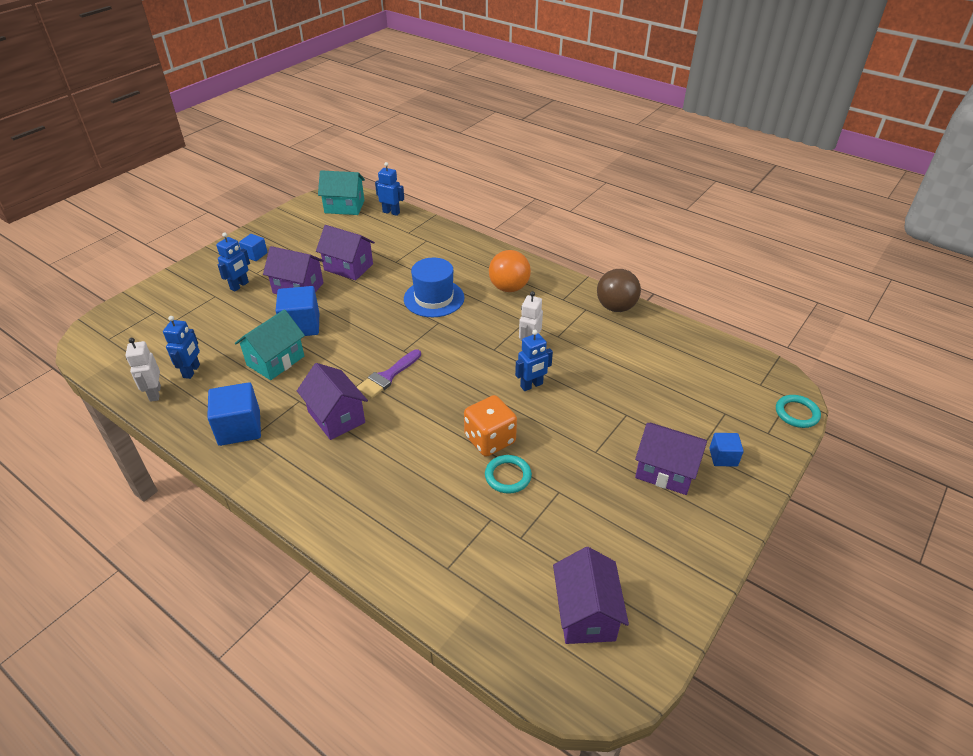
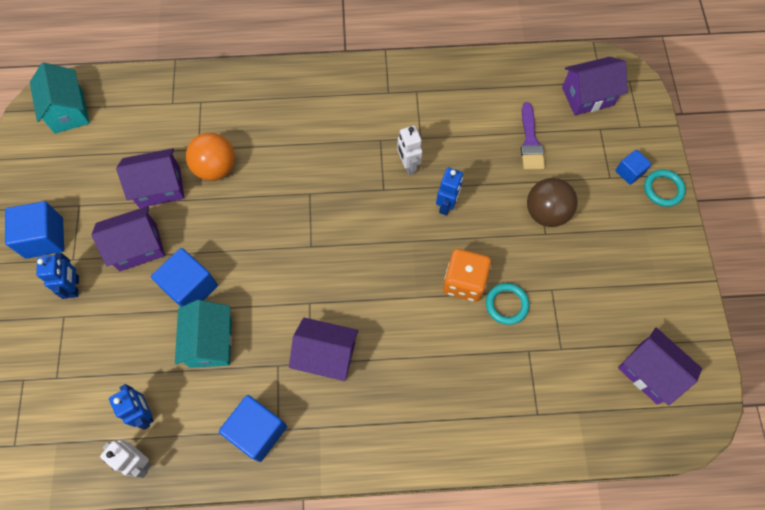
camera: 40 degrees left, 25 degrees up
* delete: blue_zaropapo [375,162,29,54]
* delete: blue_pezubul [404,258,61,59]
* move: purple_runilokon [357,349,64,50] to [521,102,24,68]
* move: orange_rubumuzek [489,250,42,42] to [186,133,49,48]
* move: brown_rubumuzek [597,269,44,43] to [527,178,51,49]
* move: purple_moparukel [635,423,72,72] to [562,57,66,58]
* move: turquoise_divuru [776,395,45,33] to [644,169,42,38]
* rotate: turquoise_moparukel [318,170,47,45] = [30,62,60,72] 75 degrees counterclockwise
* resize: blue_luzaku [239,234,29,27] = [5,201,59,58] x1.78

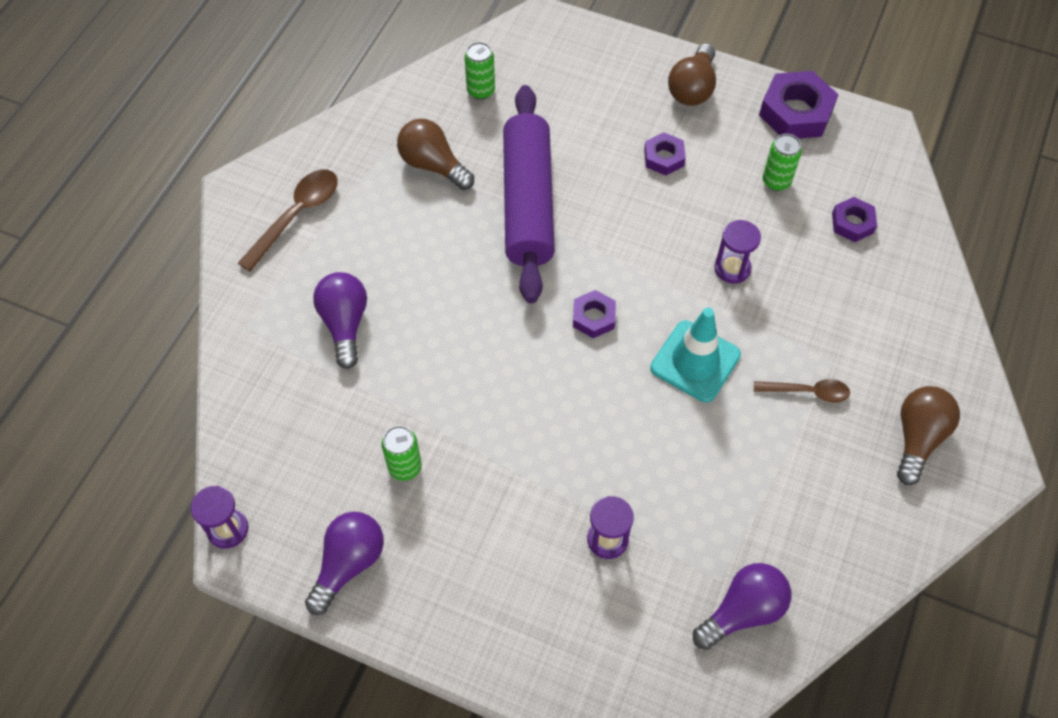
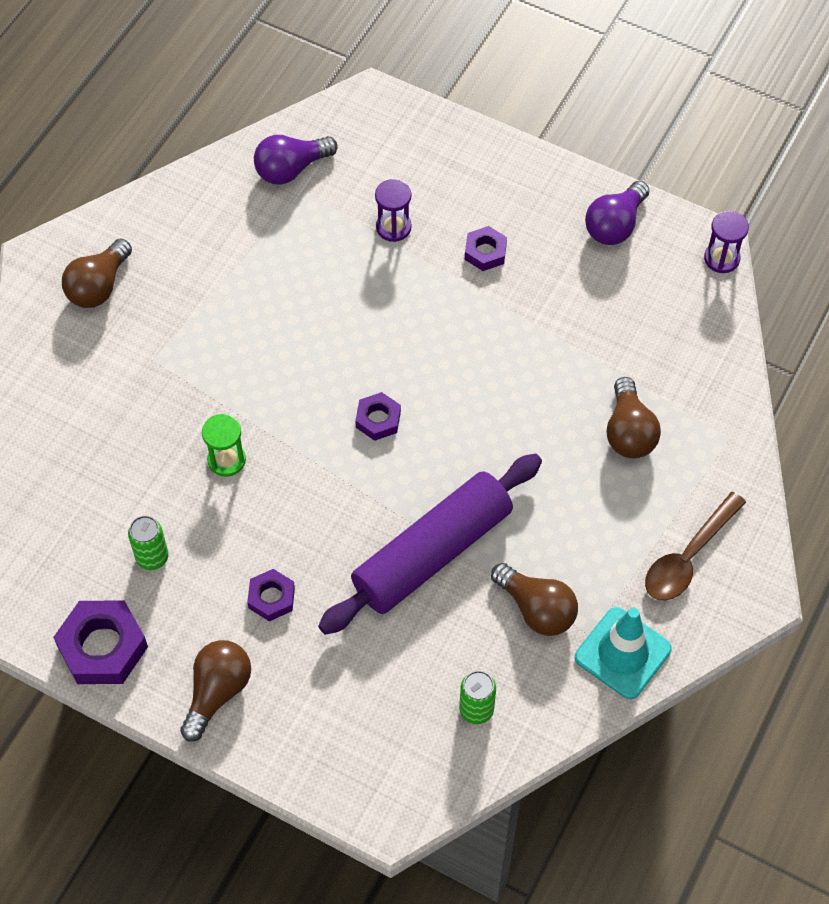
camera: 175 degrees left, 0 degrees up
* delete: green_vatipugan [381,426,41,55]
* delete: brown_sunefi [754,379,96,24]
* move: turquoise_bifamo [650,308,91,94] to [575,607,97,92]
* move: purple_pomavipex [832,197,45,45] to [465,226,42,45]
* recolor: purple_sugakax [313,272,54,97] to brown_sugakax [607,377,54,81]
* recolor: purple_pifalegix [714,220,47,63] to green_pifalegix [202,414,44,63]
* rotate: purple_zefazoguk [503,85,52,219] = [318,453,224,182] 45 degrees clockwise

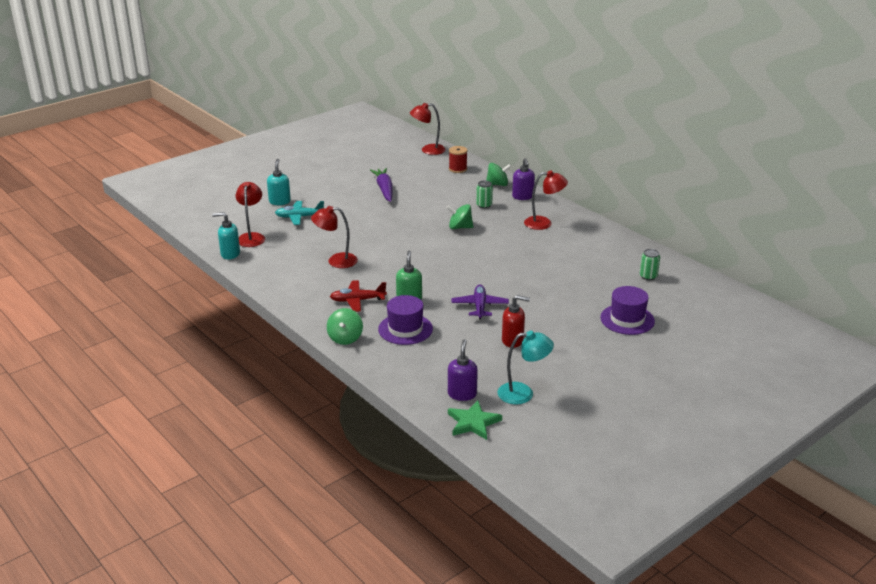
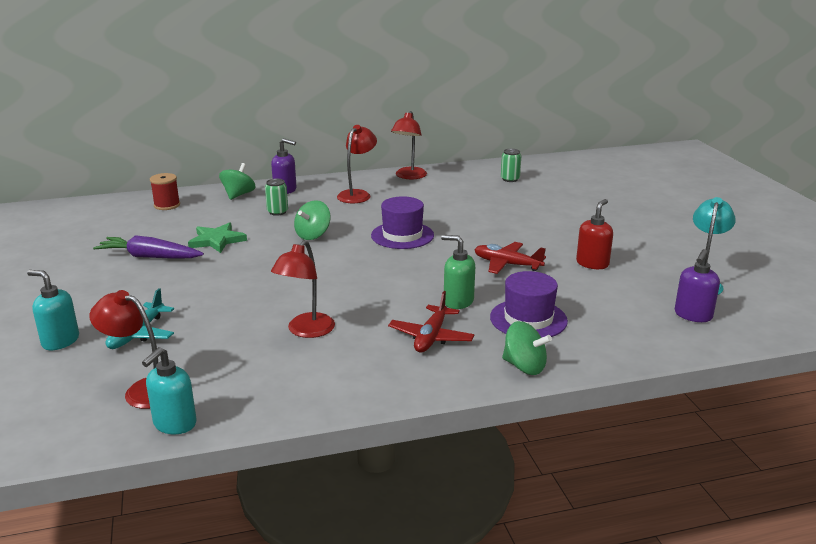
camera: 65 degrees left, 5 degrees down
* move: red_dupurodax [410,103,36,52] to [391,111,36,68]
* move: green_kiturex [448,400,54,40] to [188,222,59,31]
* move: purple_pezubul [600,286,55,49] to [371,196,63,53]
* recolor: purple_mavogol [451,285,58,34] to red_mavogol [474,242,72,32]
* rotate: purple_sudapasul [448,339,30,62] = [675,249,45,73] 90 degrees counterclockwise

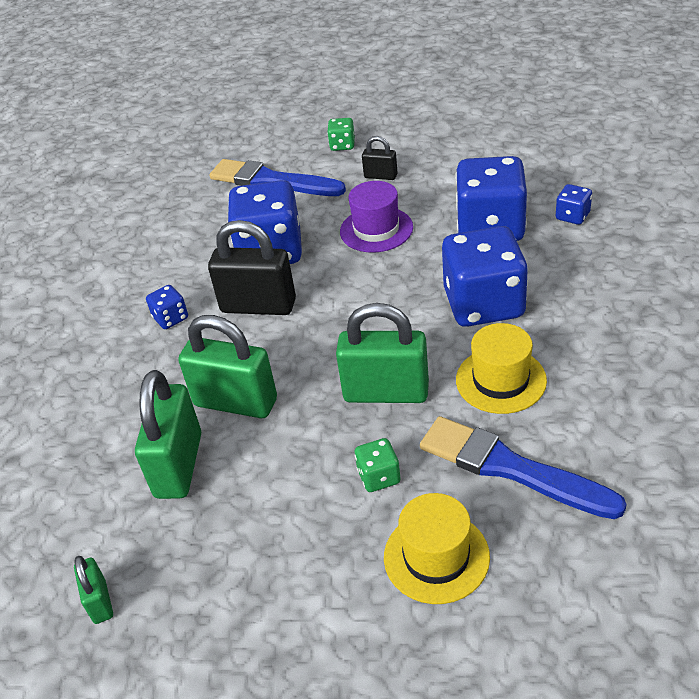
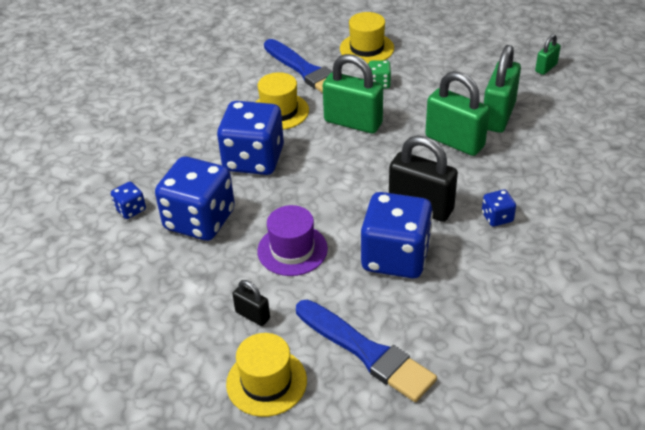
camera: 165 degrees left, 0 degrees up
* replace: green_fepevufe [327,118,28,33] to yellow_pezubul [226,333,81,84]
* rotate: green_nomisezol [74,556,39,68] = [535,34,26,41] 45 degrees clockwise

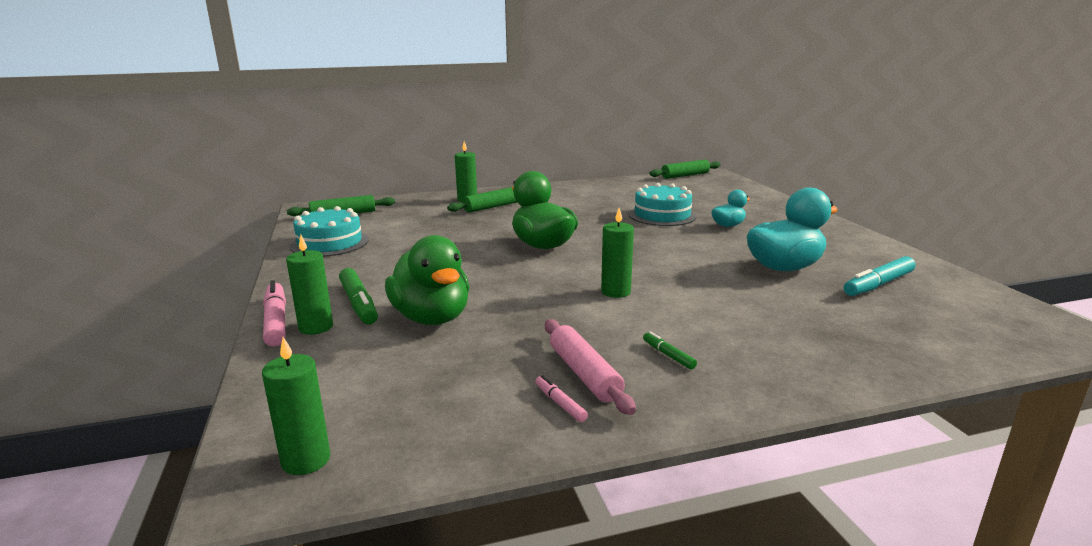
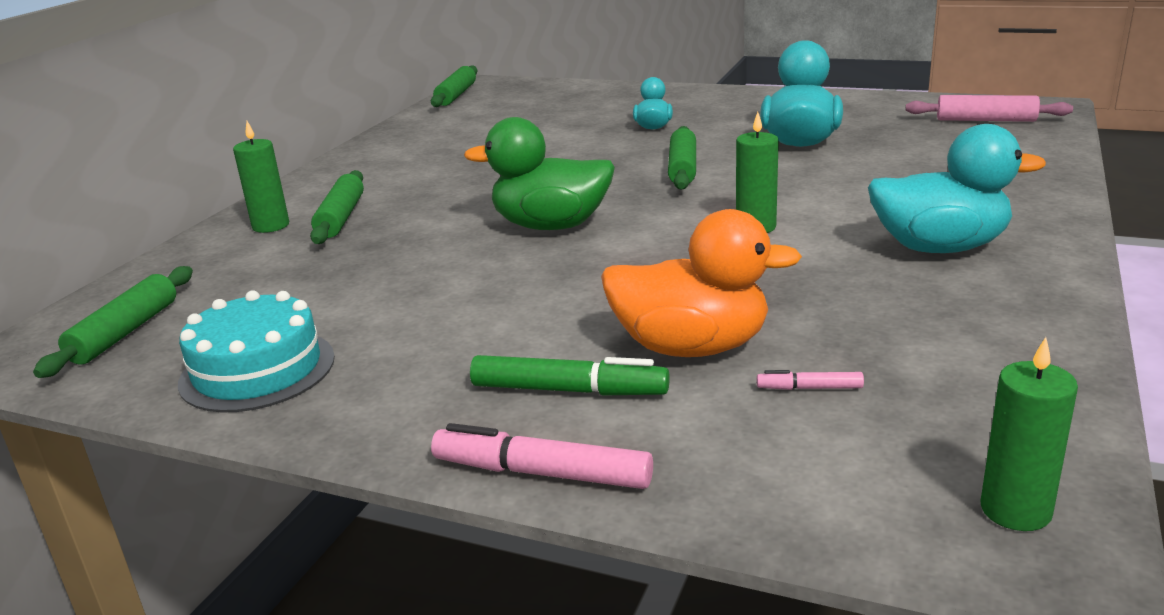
camera: 50 degrees left, 5 degrees up
* delete: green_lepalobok [286,235,47,100]
* delete: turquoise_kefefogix [629,183,68,43]
* delete: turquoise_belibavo [844,256,72,40]
* insert: green_zefazoguk [668,126,28,64]
* move: pink_belibavo [535,375,53,47] to [757,370,107,20]
* move: pink_zefazoguk [545,319,91,96] to [906,95,167,27]
* replace: green_belibavo [643,331,54,38] to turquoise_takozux [868,124,178,129]
* recolor: green_takozux [385,235,84,90] to orange_takozux [601,209,201,148]

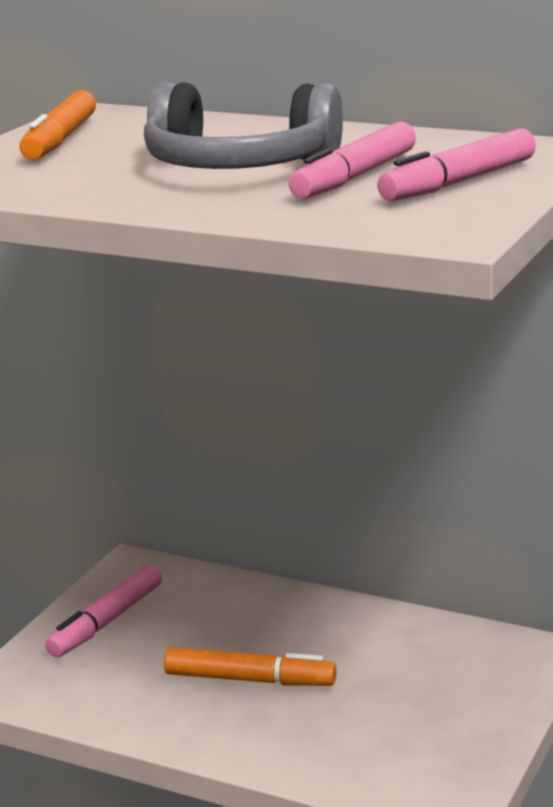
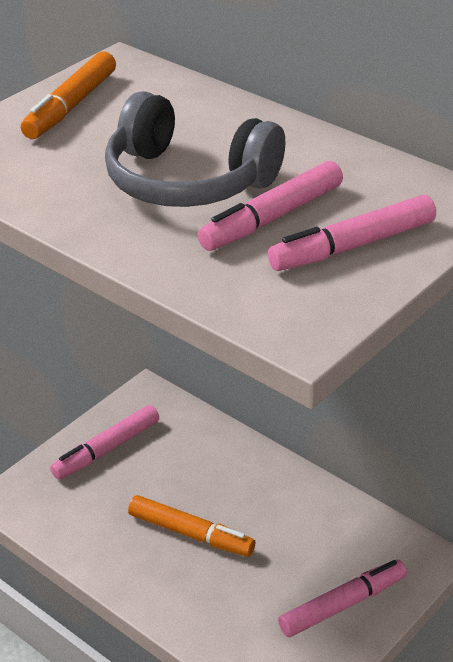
camera: 15 degrees right, 15 degrees up
* insert: pink_belibavo [278,559,129,78]

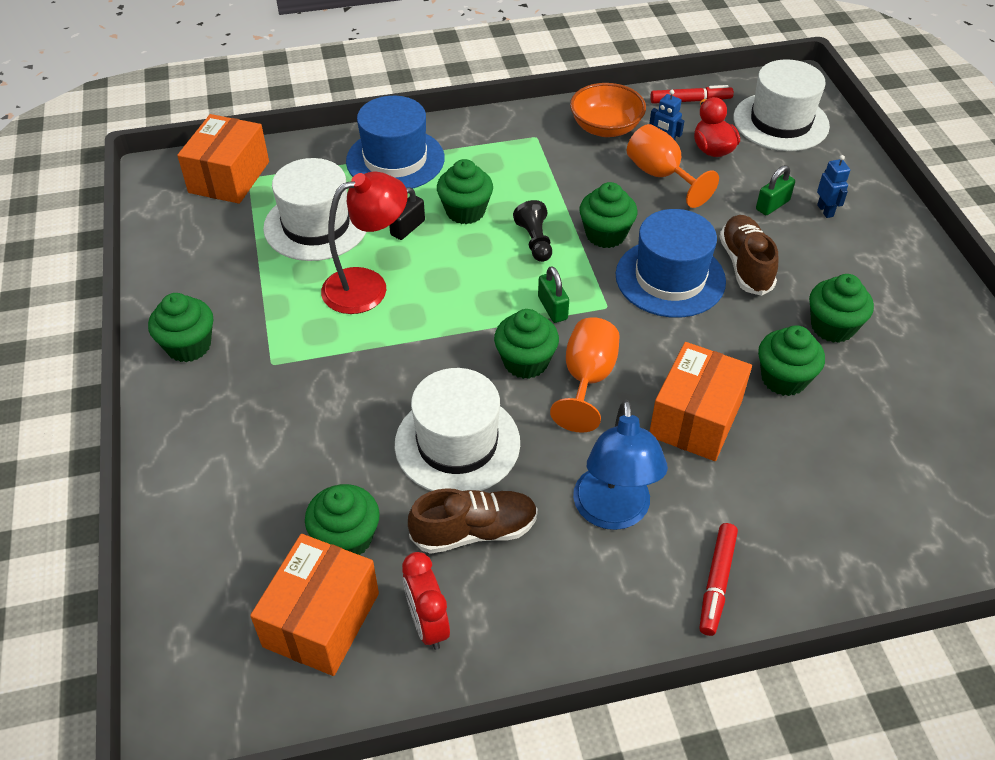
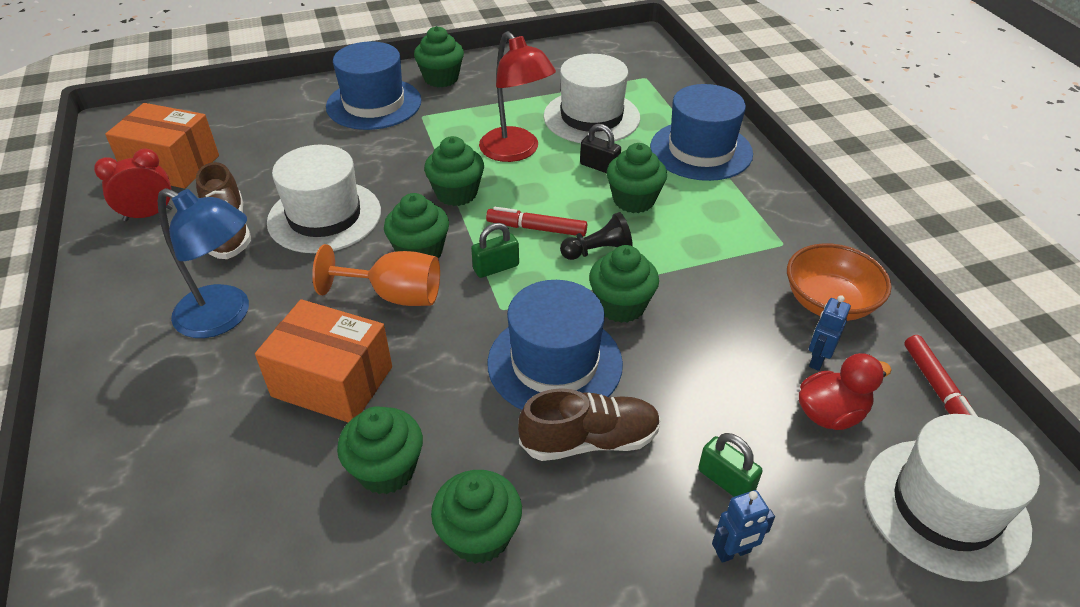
camera: 85 degrees right, 5 degrees down
* delete: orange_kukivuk [177,114,92,90]
* delete: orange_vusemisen [627,124,92,84]
* insert: blue_pezubul [326,41,96,89]
* move: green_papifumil [305,484,75,71] to [424,136,60,70]
* move: red_belibavo [699,523,39,113] to [486,207,101,30]
* rotate: blue_dupurodax [573,400,95,130] = [158,188,91,150] 150 degrees counterclockwise

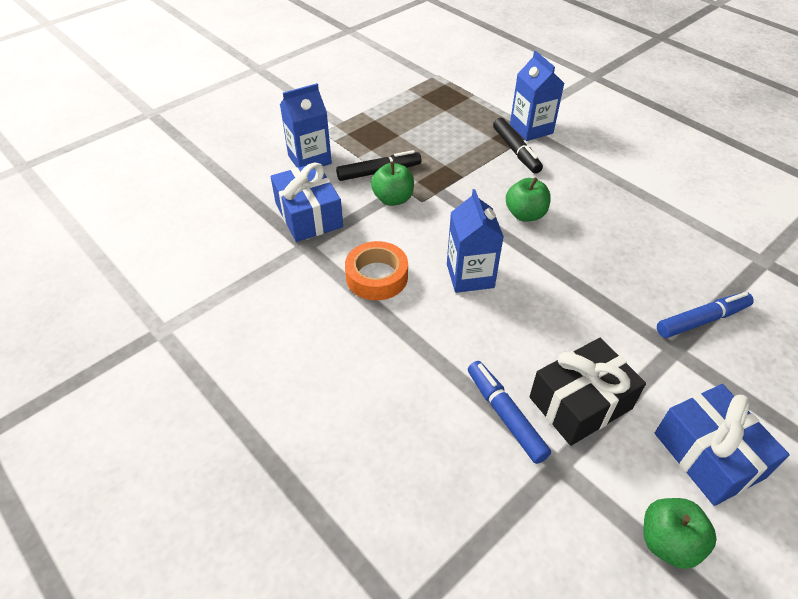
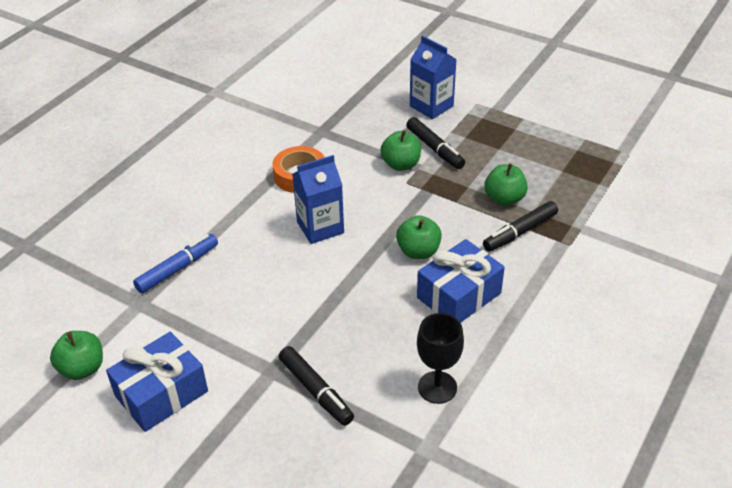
camera: 75 degrees right, 5 degrees down
* delete: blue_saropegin [510,51,54,90]
* delete: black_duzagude [529,338,117,108]
* insert: black_vusemisen [417,313,47,91]
* insert: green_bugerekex [484,163,44,43]
* move: blue_duzagude [271,162,72,80] to [417,239,88,84]
* recolor: blue_belibavo [657,292,97,46] to black_belibavo [279,346,75,80]

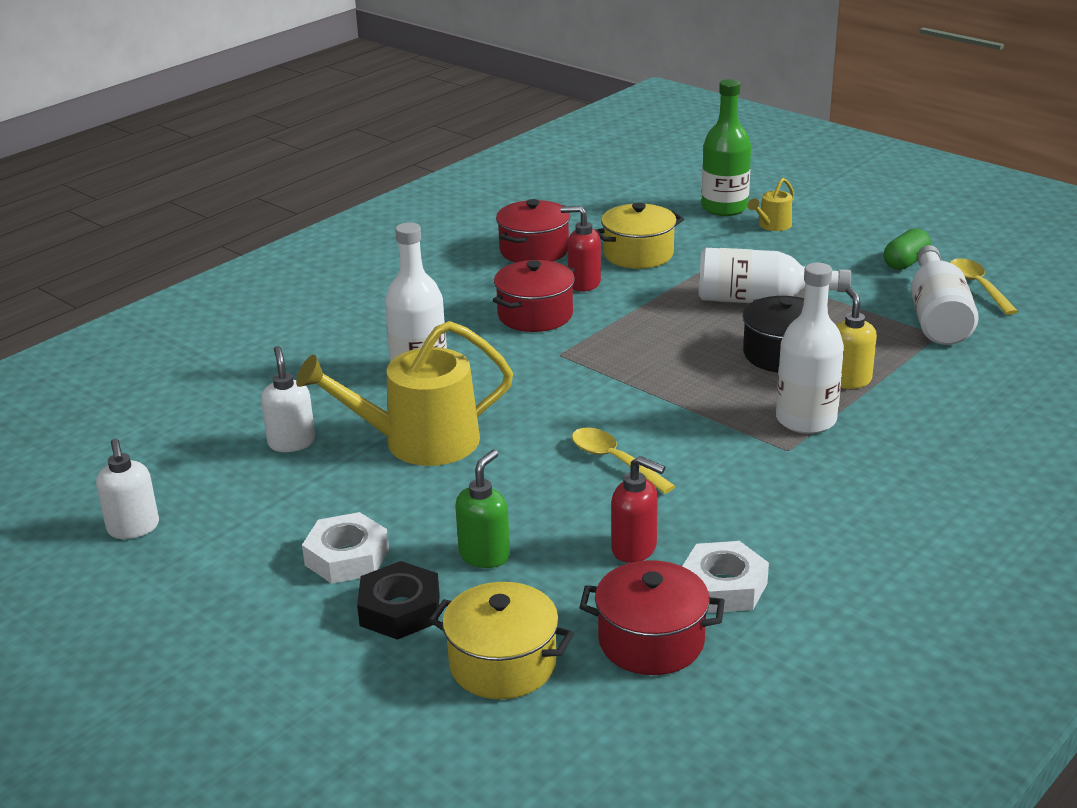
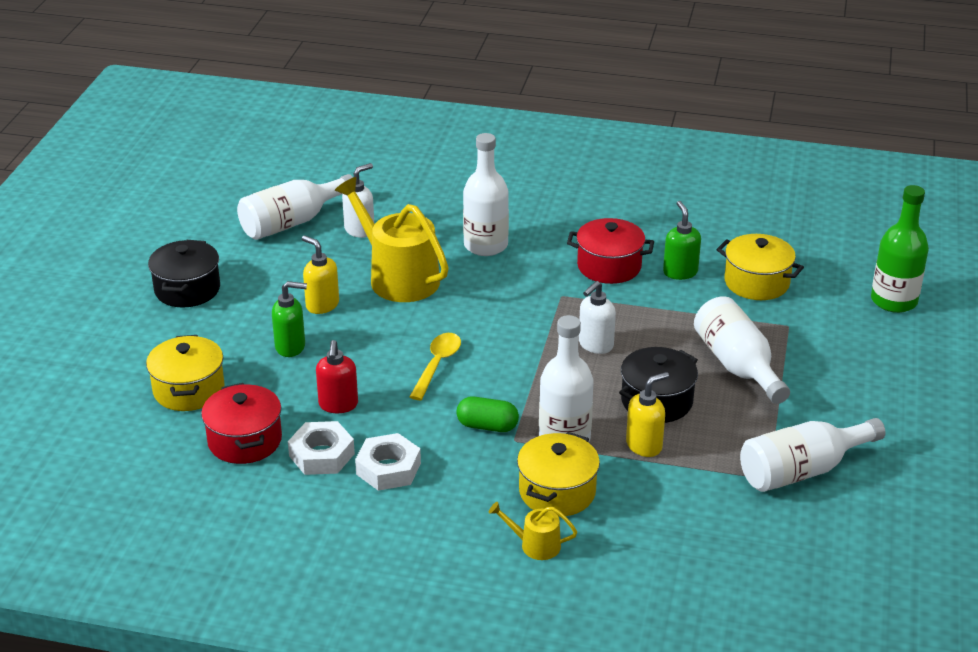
camera: 60 degrees right, 5 degrees up
* delete: black_pomavipex [357,561,83,79]
* delete: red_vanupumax [496,199,74,64]
* delete: yellow_sunefi [950,258,69,57]
* insert: black_vanupumax [148,240,72,67]
* insert: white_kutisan [237,174,116,66]
* insert: yellow_sudapasul [302,236,37,78]
* insert: yellow_vanupumax [517,432,83,85]
* move: white_sudapasul [96,439,63,100] to [579,281,37,73]
* move: white_pomavipex [302,512,87,72] to [355,433,66,58]
* move: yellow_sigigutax [748,178,46,53] to [489,502,88,58]
* move: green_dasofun [884,228,47,42] to [456,397,63,35]
* recolor: red_sudapasul [560,206,41,86] to green_sudapasul [663,201,38,79]

